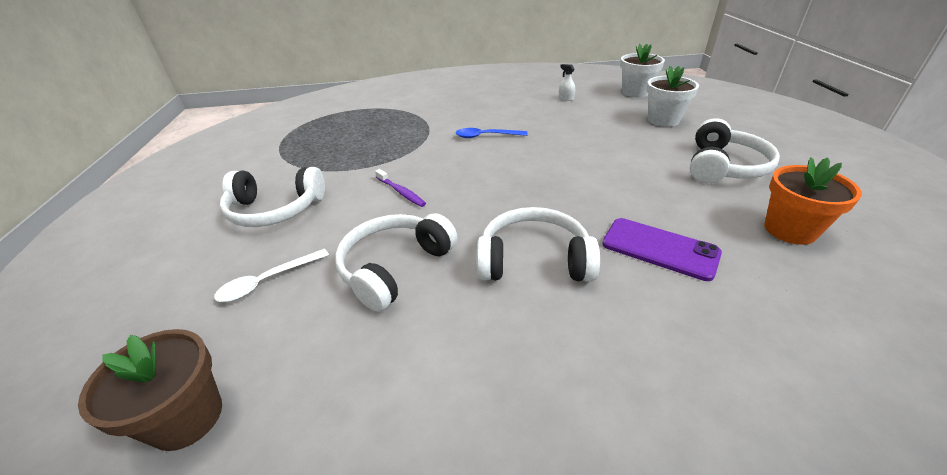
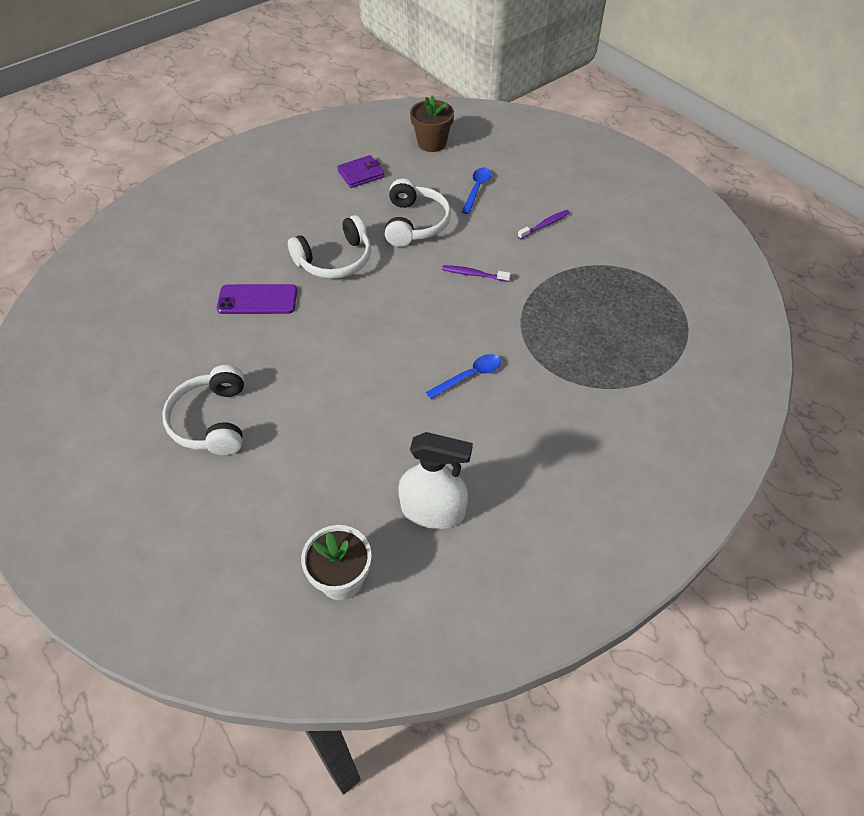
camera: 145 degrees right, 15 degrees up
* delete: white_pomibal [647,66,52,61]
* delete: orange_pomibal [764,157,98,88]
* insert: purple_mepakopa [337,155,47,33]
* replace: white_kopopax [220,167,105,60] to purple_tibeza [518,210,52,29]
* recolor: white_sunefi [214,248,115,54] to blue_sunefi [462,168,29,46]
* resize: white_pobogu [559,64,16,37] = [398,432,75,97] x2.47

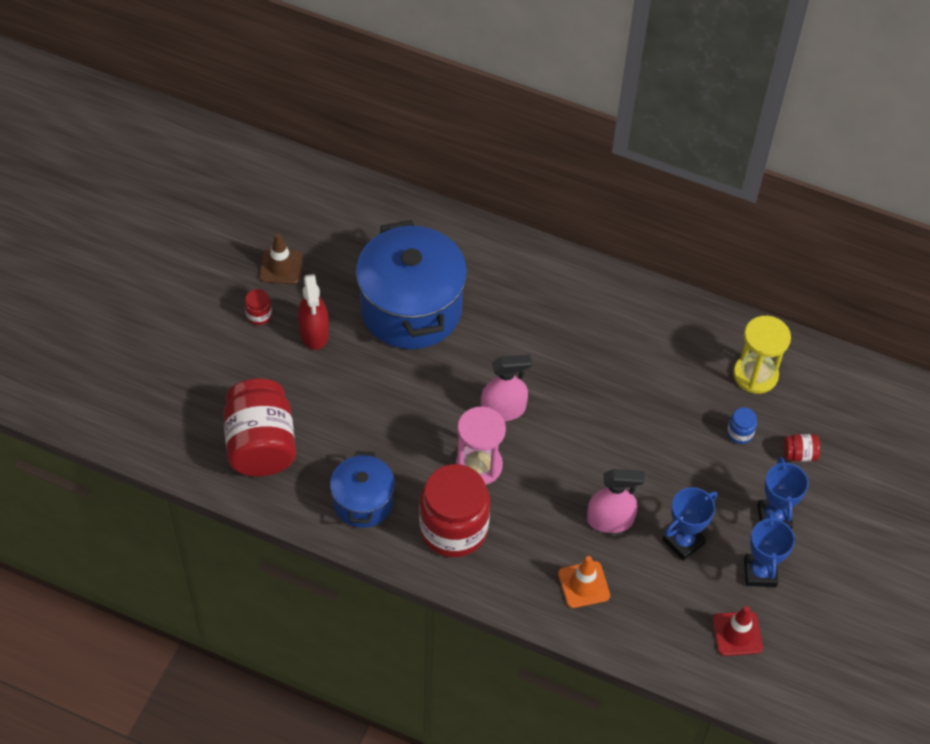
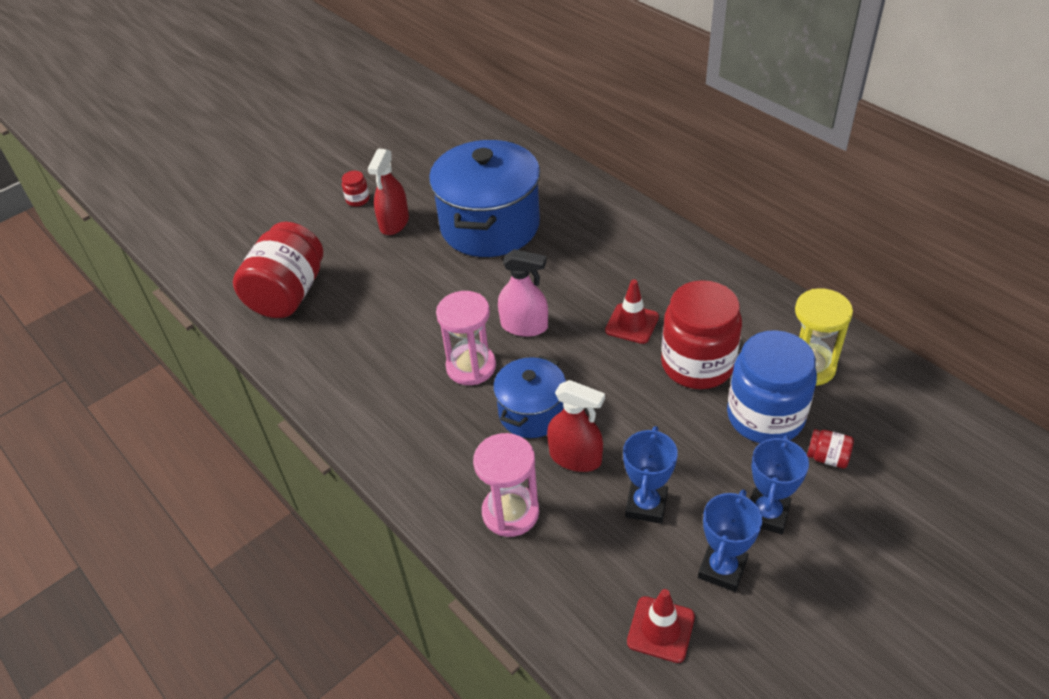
camera: 30 degrees right, 10 degrees down
* delete: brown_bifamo [259,233,44,51]
* insert: red_bifamo [605,279,54,65]
* move: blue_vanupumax [330,451,65,77] to [493,355,73,83]
* move: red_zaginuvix [419,464,71,93] to [661,280,81,109]
* replace: orange_bifamo [558,556,52,52] to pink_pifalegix [473,433,66,104]
* recolor: pink_pobogu [587,469,58,64] to red_pobogu [547,380,58,92]
* rotate: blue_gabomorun [663,487,54,74] = [623,426,55,98] 60 degrees counterclockwise
* resize: blue_zaginuvix [727,407,30,37] = [727,330,90,113] x2.47

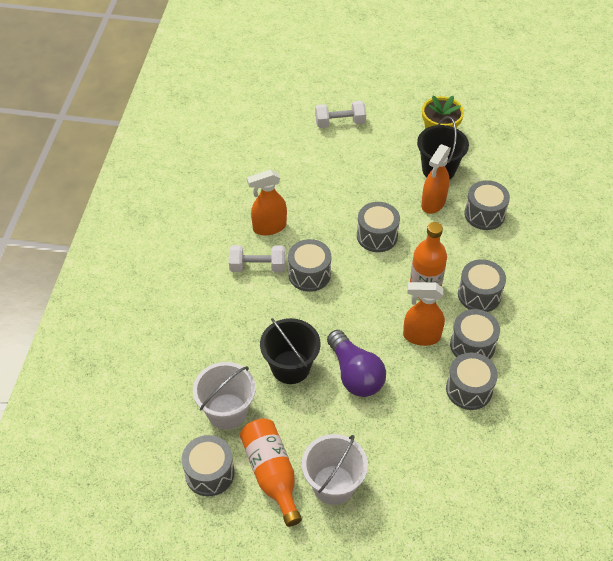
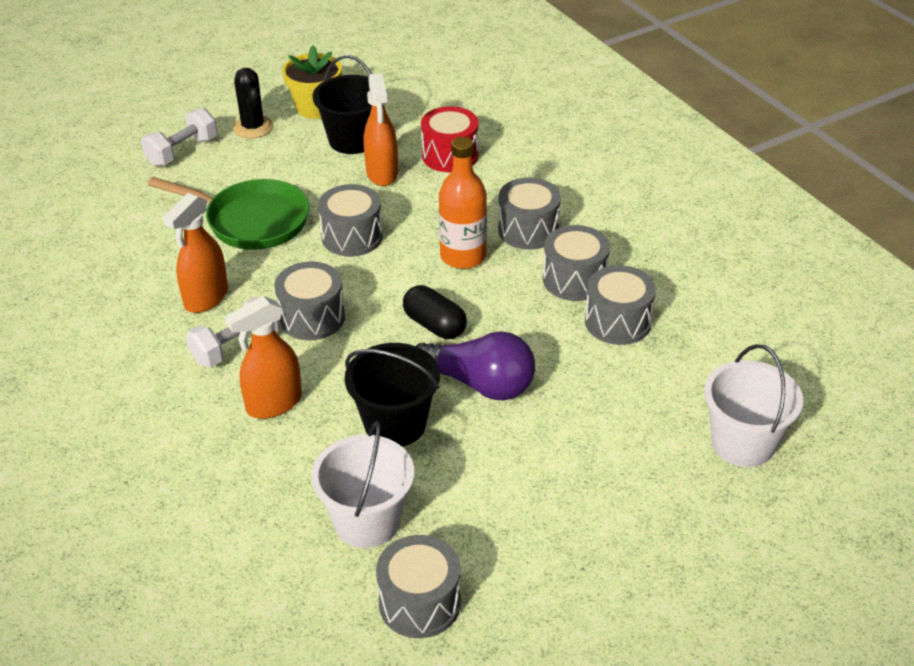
camera: 40 degrees left, 10 degrees down
* delete: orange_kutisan [240,418,62,109]
* insert: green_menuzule [147,177,162,73]
* insert: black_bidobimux [232,68,41,71]
* insert: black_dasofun [403,285,64,54]
* move: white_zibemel [302,434,66,71] to [704,344,99,123]
* move: orange_pobogu [403,282,42,64] to [225,296,77,123]
* recolor: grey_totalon [464,180,46,50] to red_totalon [421,106,58,66]

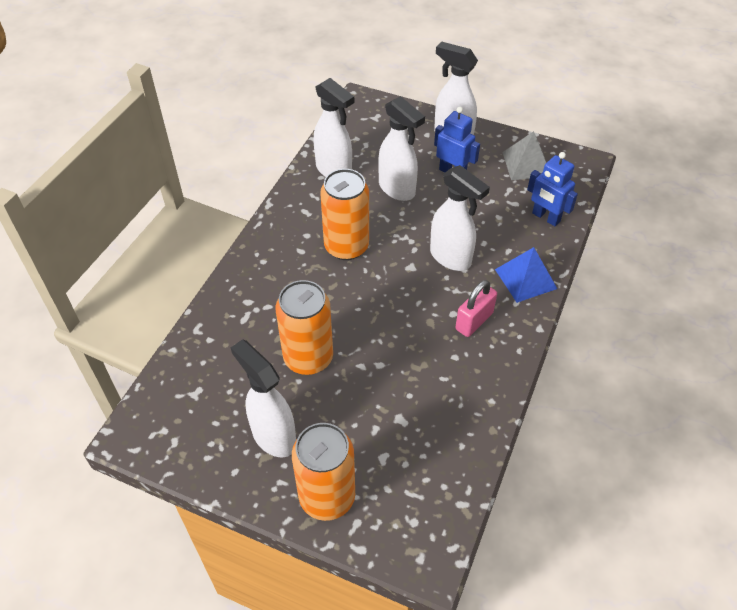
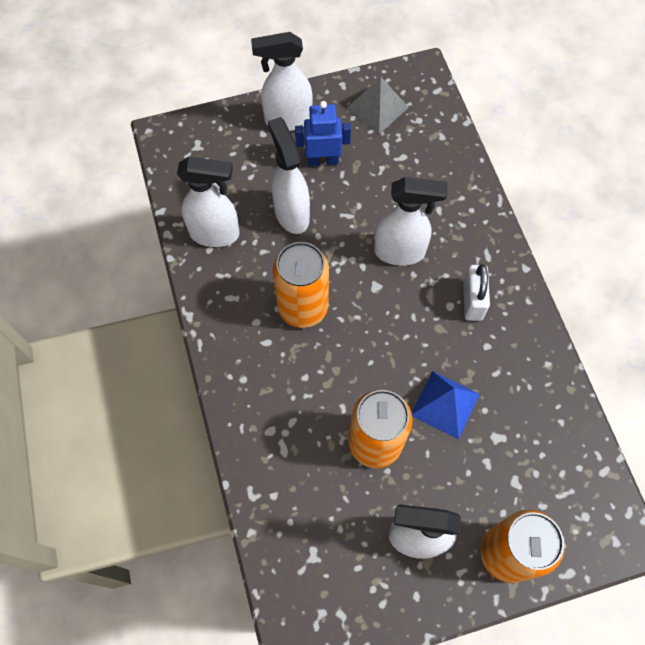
camera: 40 degrees left, 15 degrees up
* delete: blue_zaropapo [527,152,51,74]
* move: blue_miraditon [495,247,62,56] to [412,371,68,68]
* recolor: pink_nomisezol [455,280,42,57] to white_nomisezol [463,264,27,57]
* rotate: white_pobogu [378,96,47,105] = [268,117,42,117] 120 degrees counterclockwise

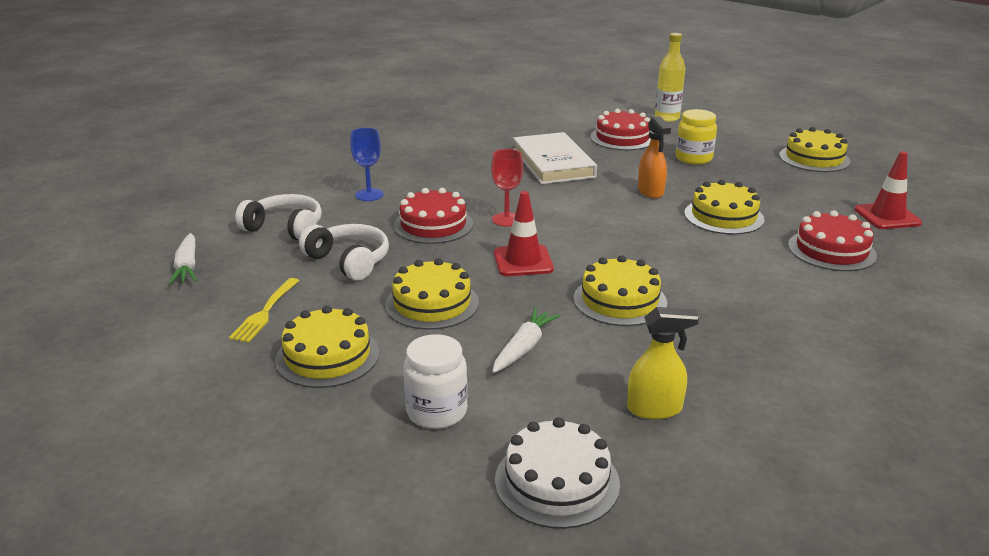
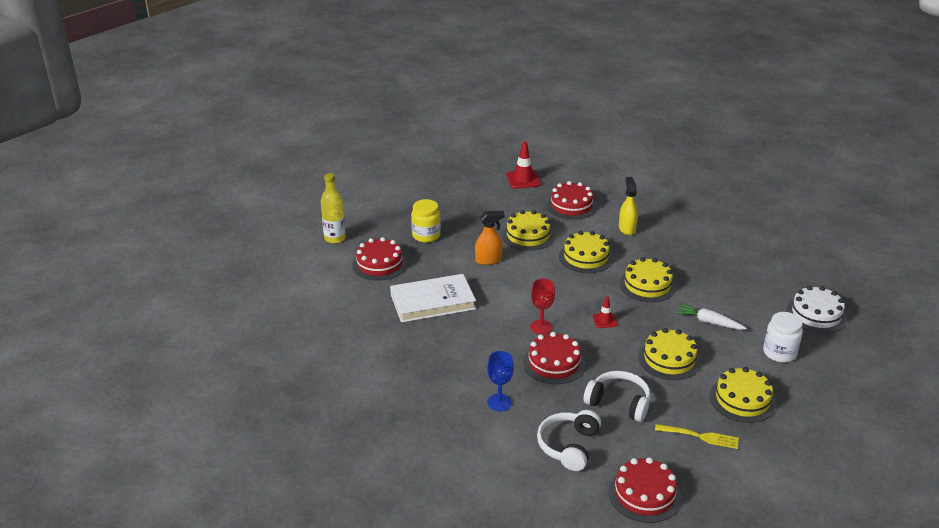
camera: 90 degrees left, 5 degrees up
* move: yellow_pobogu [627,307,72,112] to [619,177,19,58]
* move: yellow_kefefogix [779,127,71,45] to [559,231,54,42]
* replace: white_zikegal [169,233,28,51] to red_kefefogix [608,457,73,66]
* rotate: white_kopopax [299,224,90,56] = [584,371,67,51] 75 degrees clockwise
* resize: red_bifamo [494,191,60,85] = [593,296,25,32] x0.58

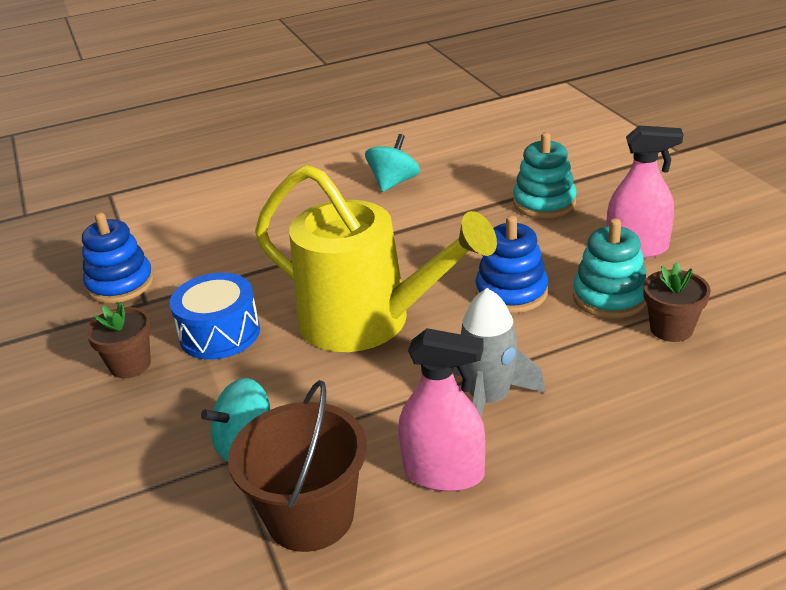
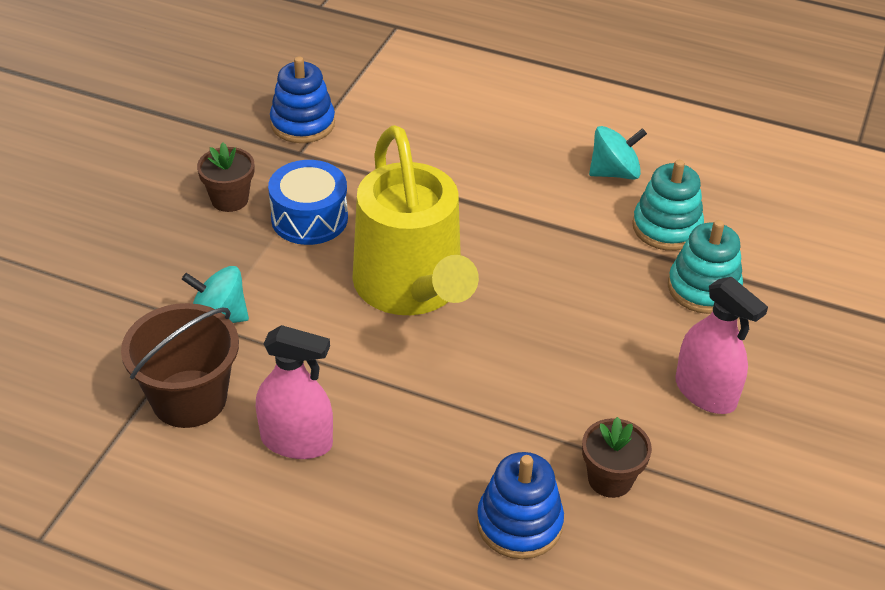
camera: 40 degrees right, 10 degrees up
* delete: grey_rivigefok [453,288,92,129]
* move: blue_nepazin [475,215,73,98] to [477,452,87,107]
* move: turquoise_nepazin [573,219,73,100] to [632,160,72,91]
* rotate: pink_pobogu [398,328,87,163] = [256,325,77,134] 45 degrees counterclockwise

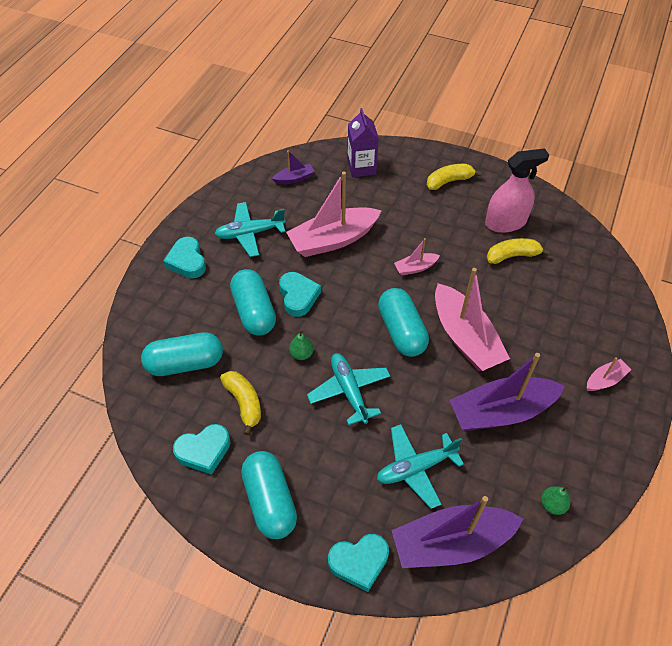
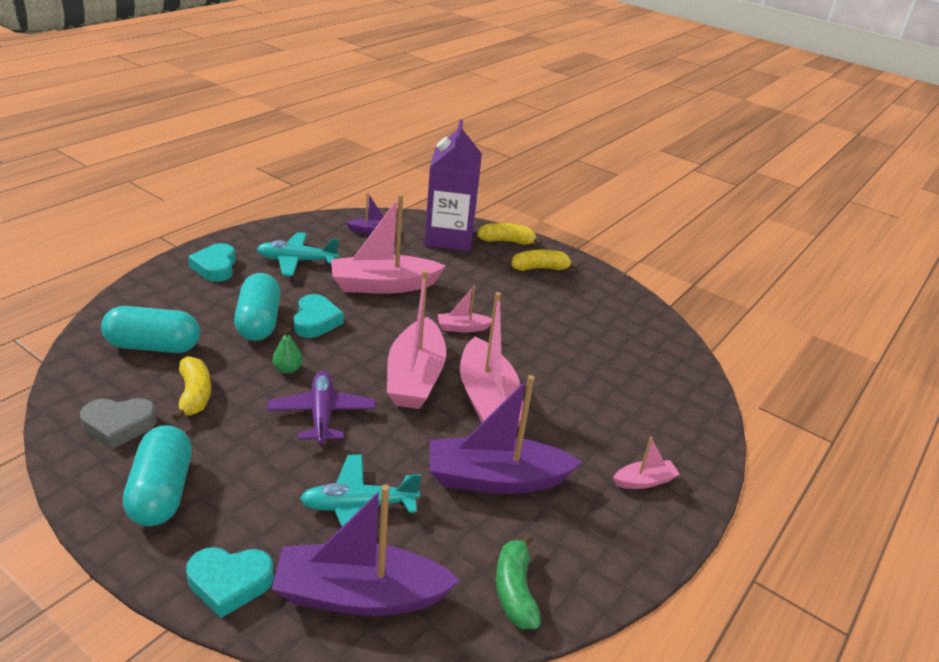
camera: 10 degrees right, 20 degrees down
* delete: pink_pobogu [485,148,64,85]
* move: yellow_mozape [487,238,63,26] to [477,223,66,22]
* replace: turquoise_dasofun [378,288,51,69] to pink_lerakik [387,270,59,139]
* replace: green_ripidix [541,485,29,30] to green_mozape [496,533,45,96]
* recolor: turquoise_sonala [173,424,58,51] to grey_sonala [80,398,77,51]
* recolor: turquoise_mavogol [307,353,83,72] to purple_mavogol [267,371,109,74]
* resize: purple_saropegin [347,108,32,69] = [424,119,58,132] x1.62

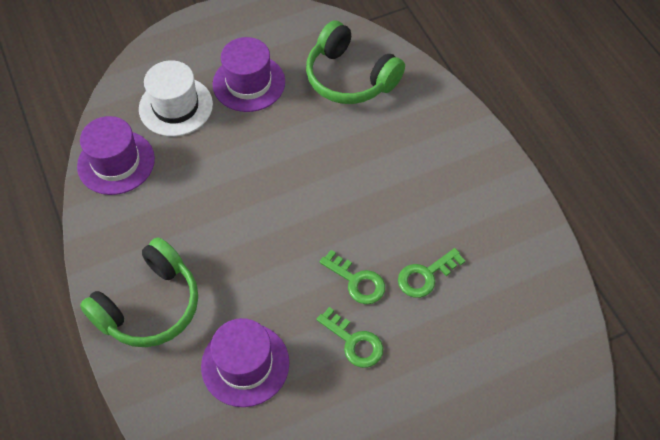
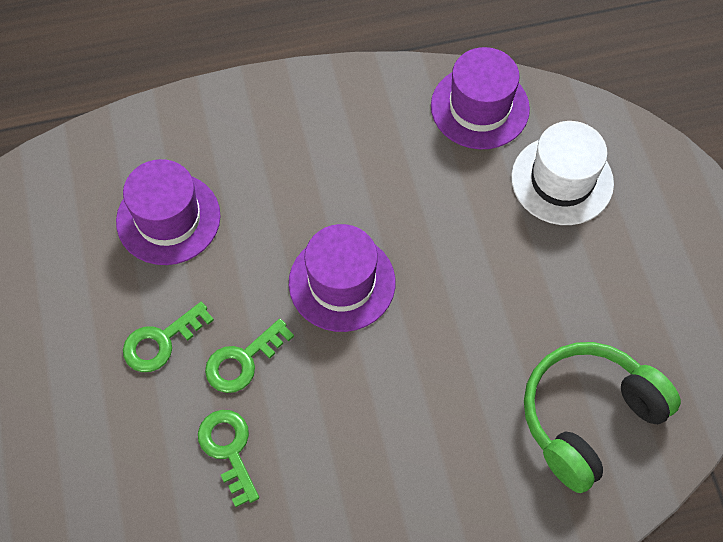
camera: 100 degrees right, 5 degrees up
* delete: green_kopopax [80,237,118,110]
* move: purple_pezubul [212,37,73,75] to [289,224,107,108]

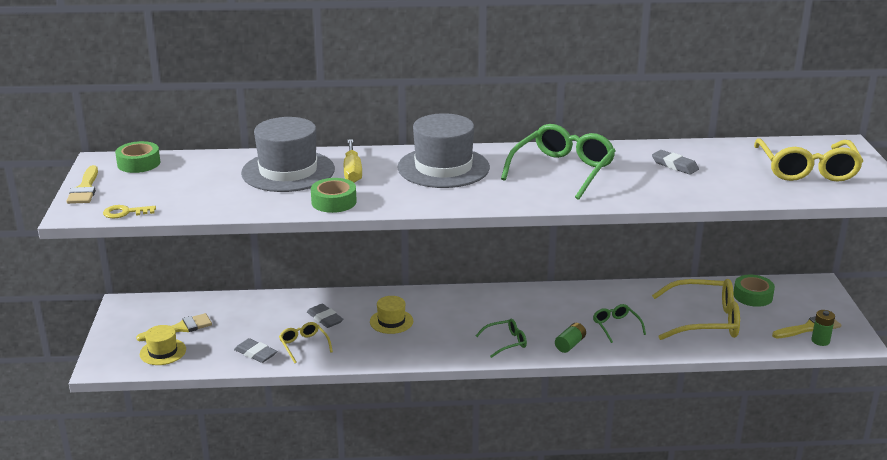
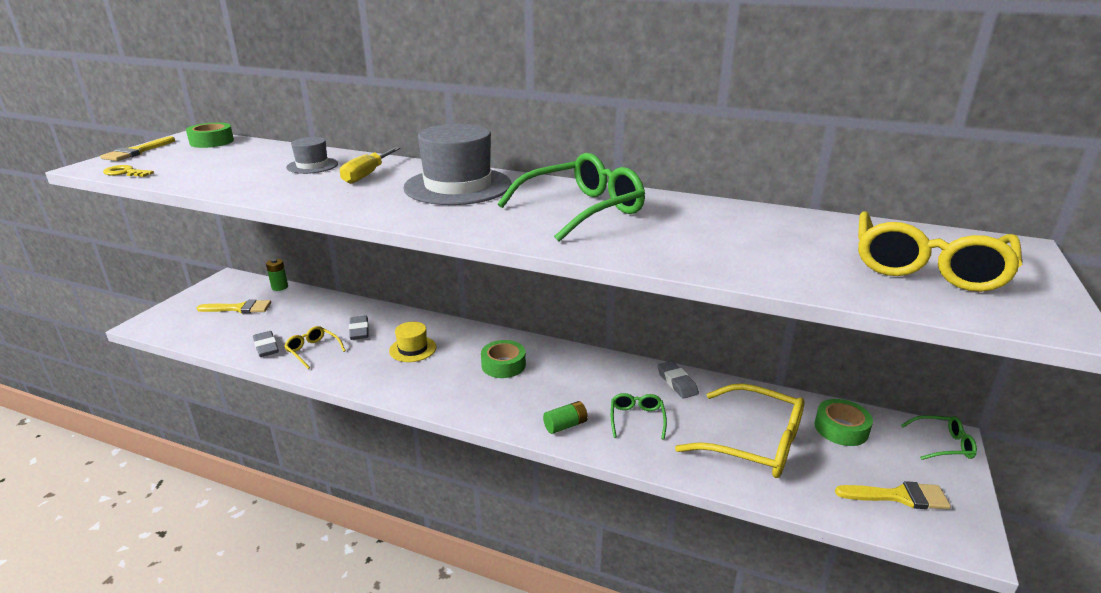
camera: 25 degrees right, 0 degrees up
* delete: yellow_pezubul [140,325,46,40]
* move: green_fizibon [311,178,46,35] to [481,340,45,38]
* move: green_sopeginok [475,319,52,39] to [901,415,76,45]
* move: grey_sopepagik [652,150,47,25] to [657,361,42,38]
* move: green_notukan [811,310,24,36] to [266,259,22,32]
* rotate: yellow_sopeginok [279,322,54,41] = [284,326,62,43] 45 degrees counterclockwise
* resize: grey_pezubul [241,117,94,75] = [286,137,52,37] x0.50

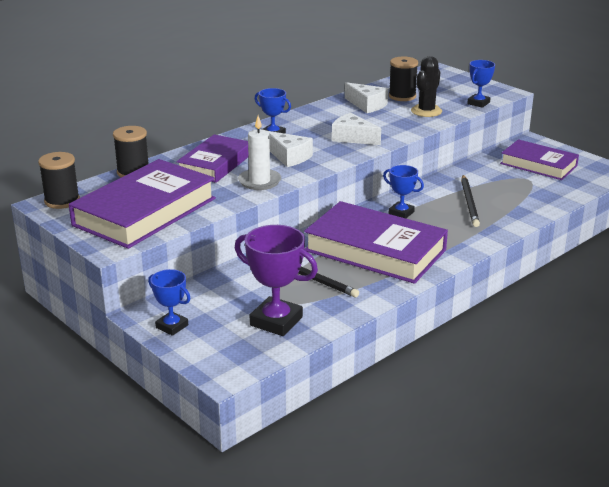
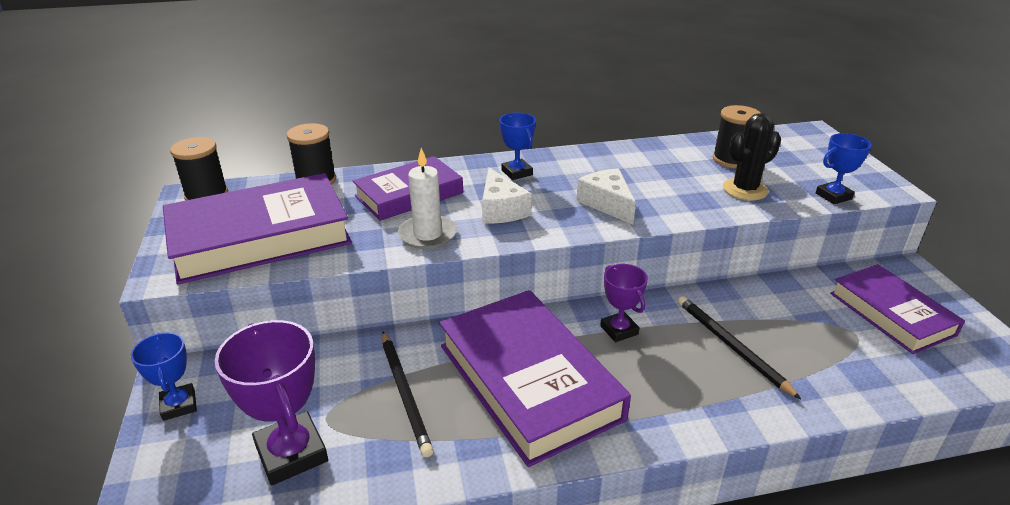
camera: 30 degrees right, 5 degrees up
* delete: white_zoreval [345,82,43,31]
* recolor: blue_gabomorun [383,165,41,53] to purple_gabomorun [600,264,48,78]
* rotate: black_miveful [461,175,19,52] = [678,296,123,103] 120 degrees clockwise

